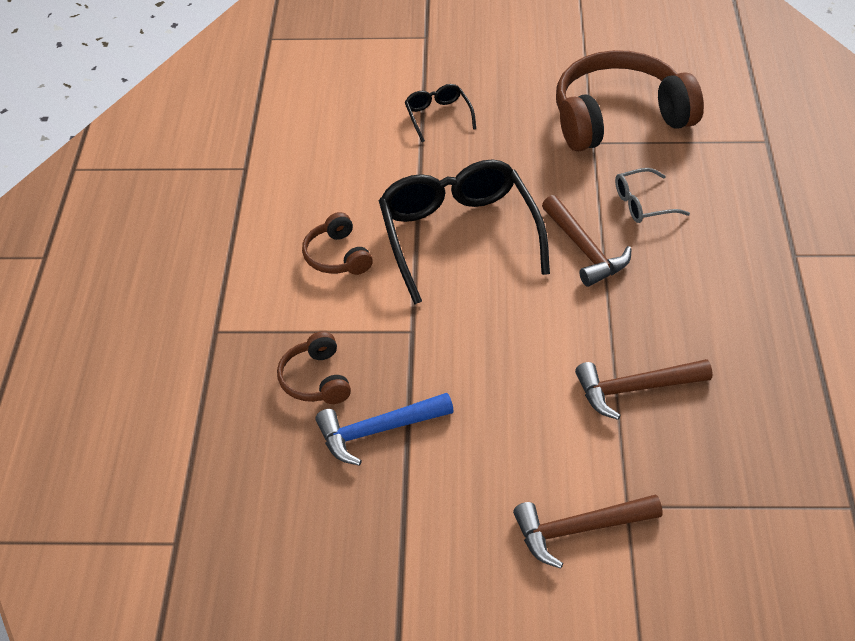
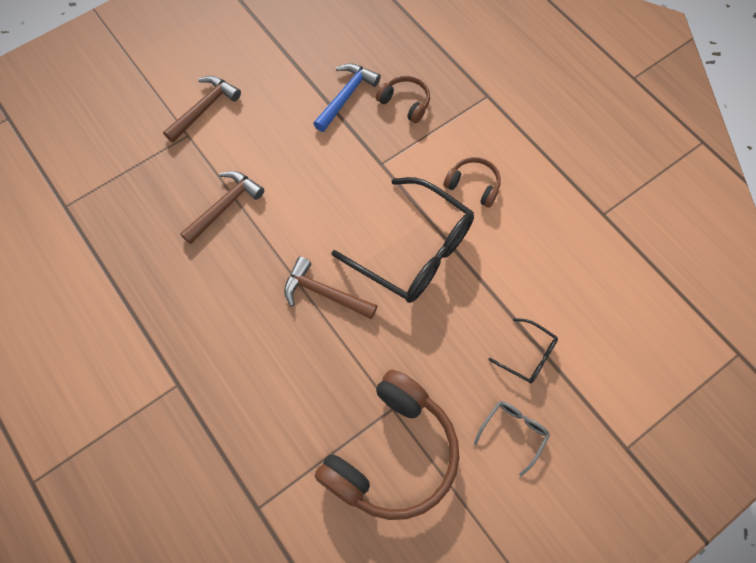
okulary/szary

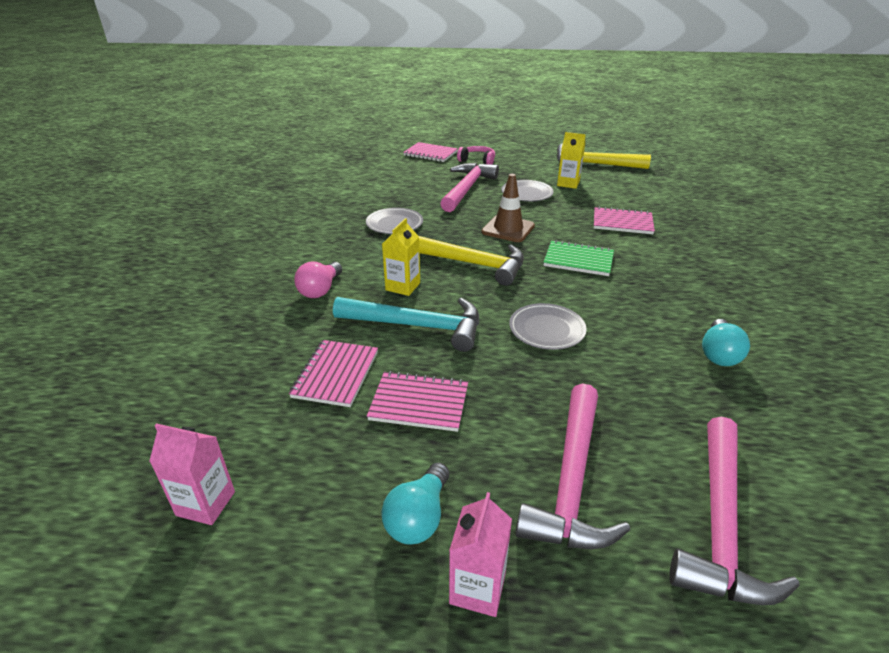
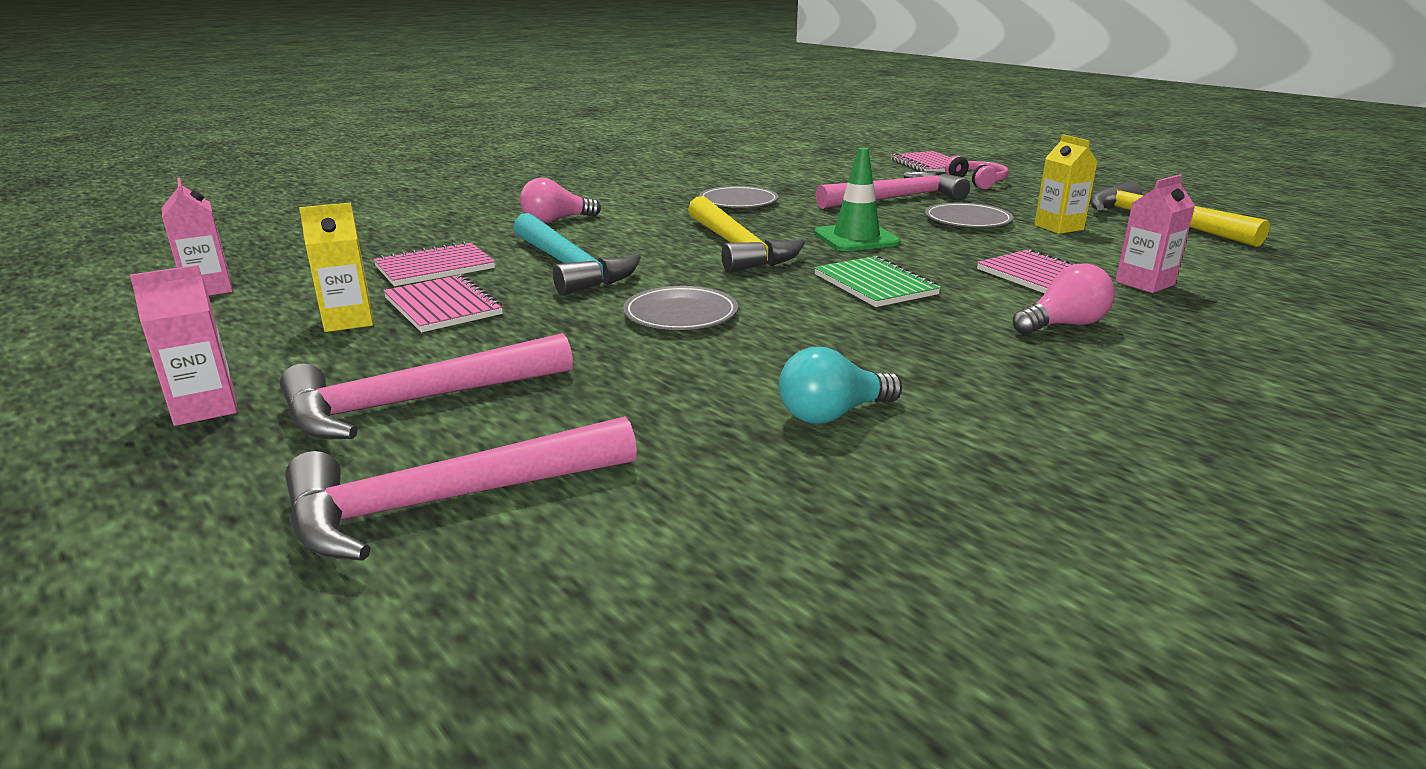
karton mleka/żółty (no. 1 from left)
pachołek/zielony
żarówka/różowy (no. 2 from left)
karton mleka/różowy (no. 3 from left)
żarówka/turkusowy (no. 1 from left in the first image)

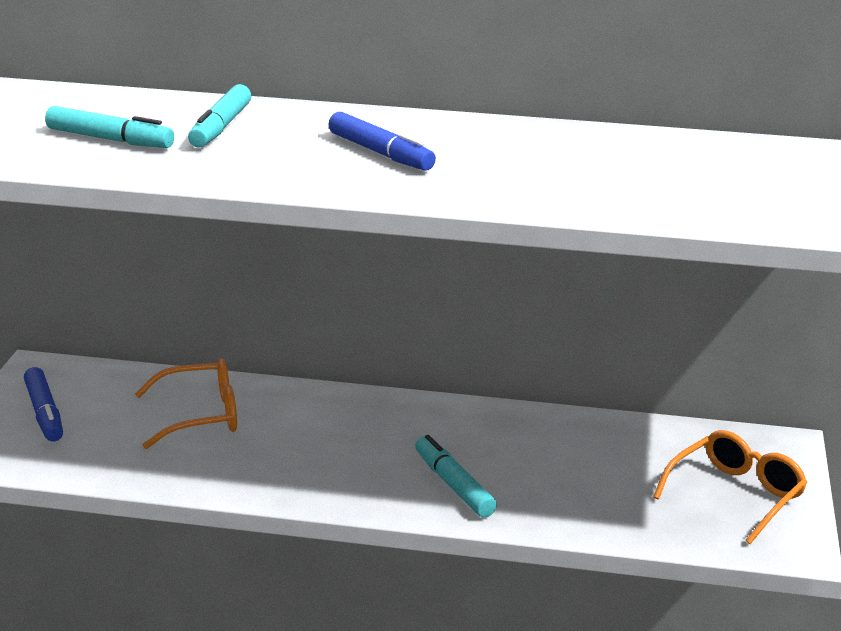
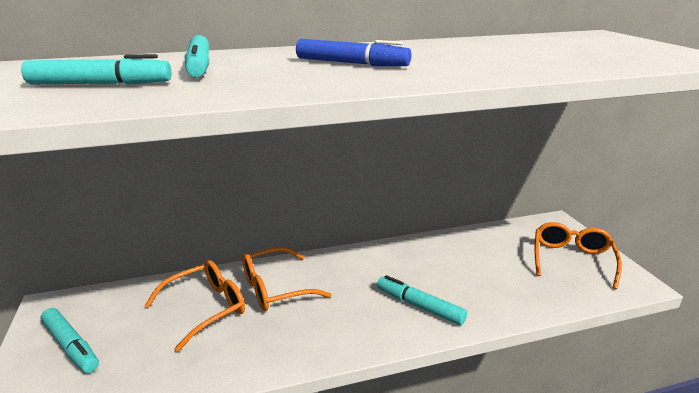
flamaster/turkusowy (no. 1 from left)
okulary/pomarańczowy (no. 2 from left)

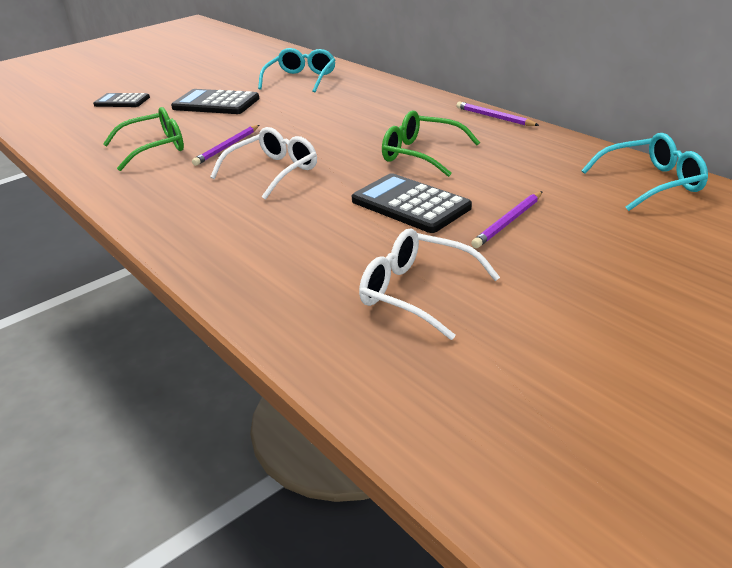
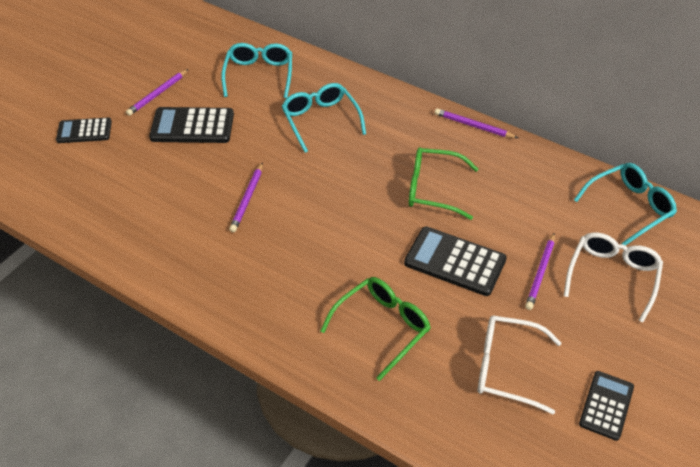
ołówek/fioletowy (no. 1 from left)
okulary/turkusowy (no. 2 from left)
okulary/zielony (no. 1 from left)
okulary/biały (no. 2 from left)
kalkulator/czarny (no. 4 from left)

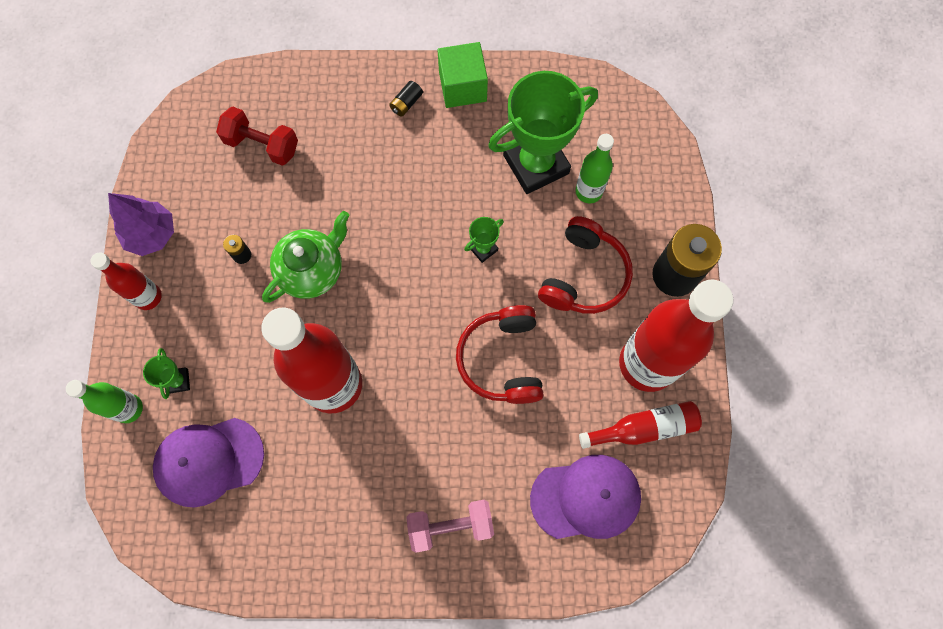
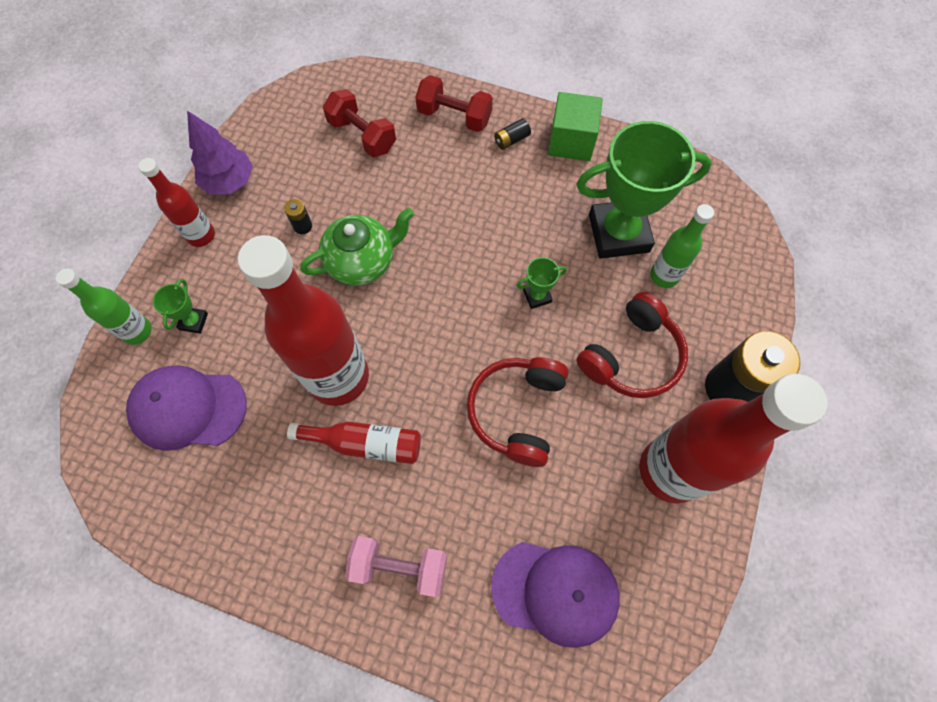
butelka/czerwony (no. 3 from left)
hantel/czerwony (no. 2 from left)

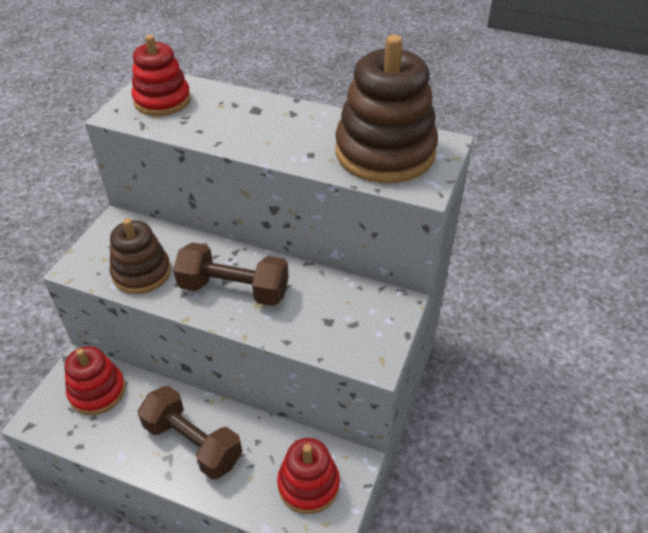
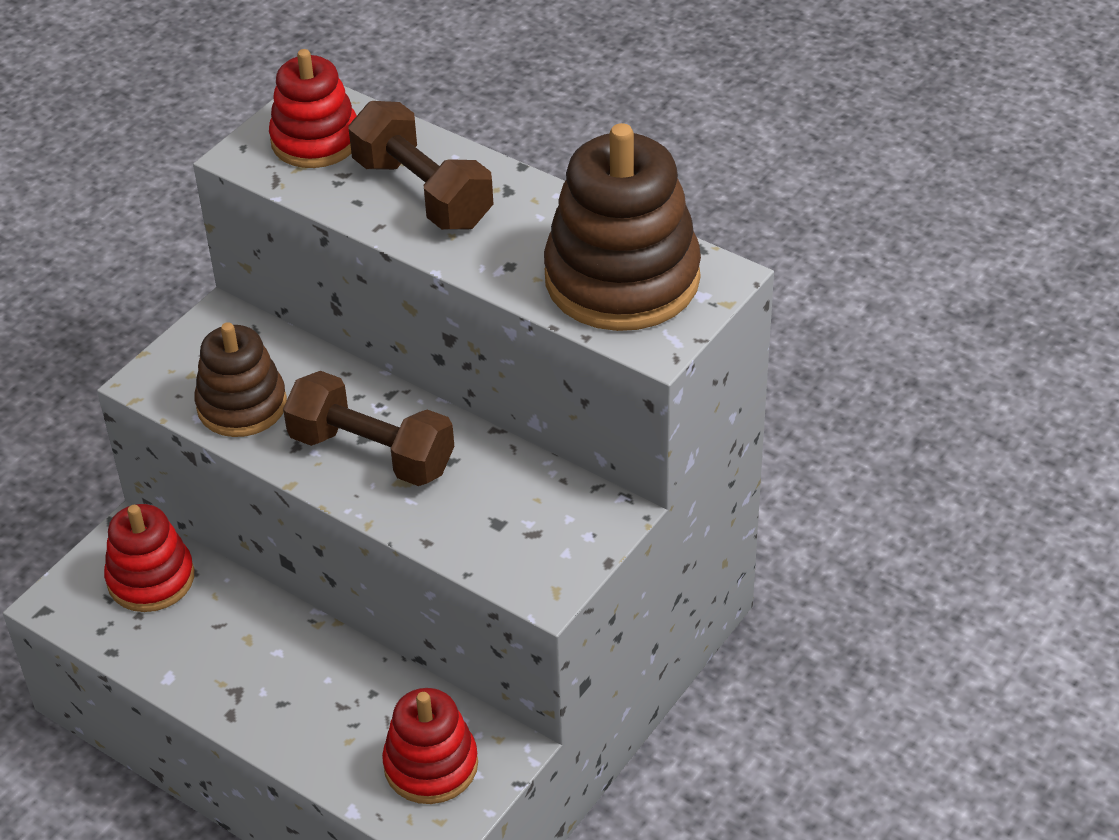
hantel/brązowy (no. 2 from left)

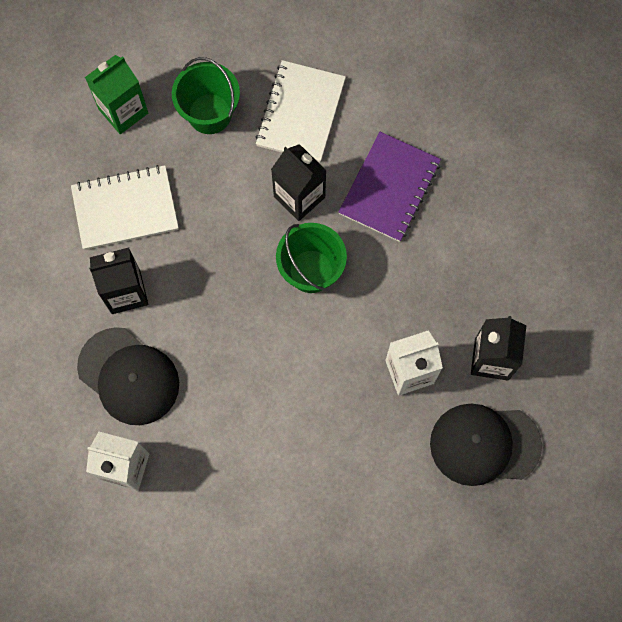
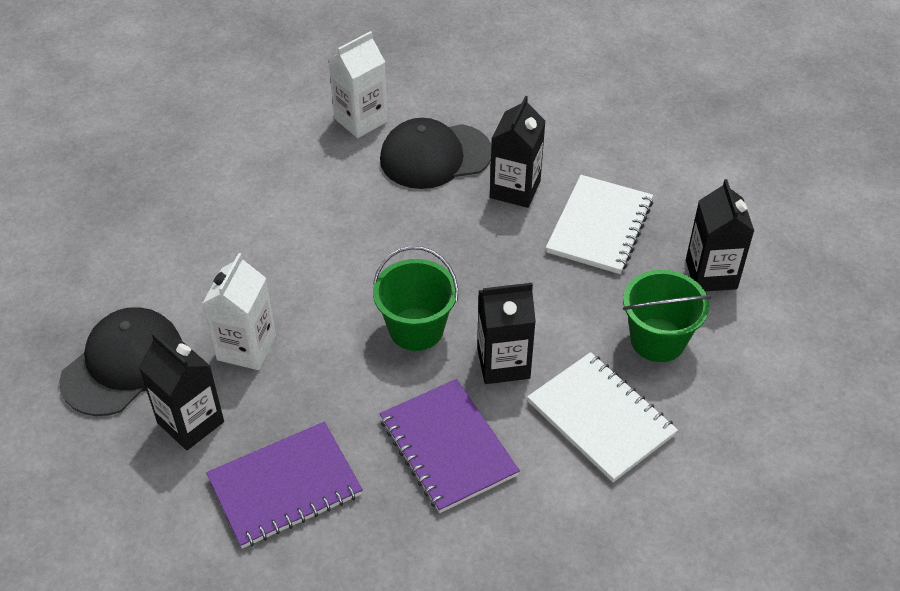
zeszyt/fioletowy (no. 1 from left)
karton mleka/czarny (no. 4 from left)

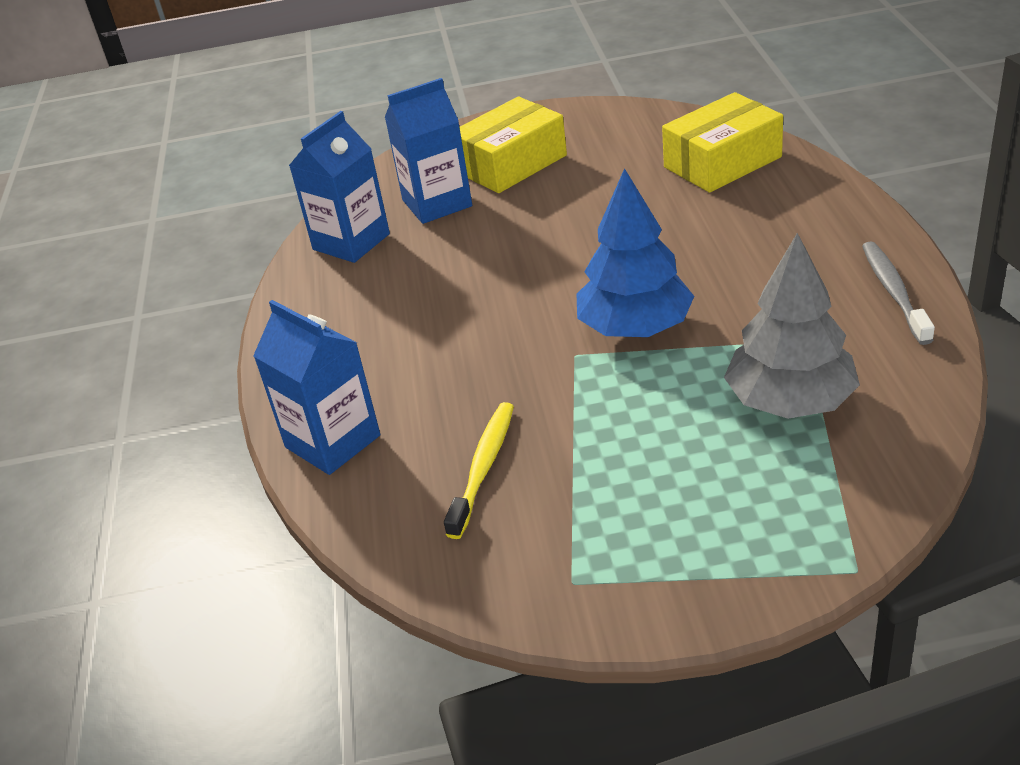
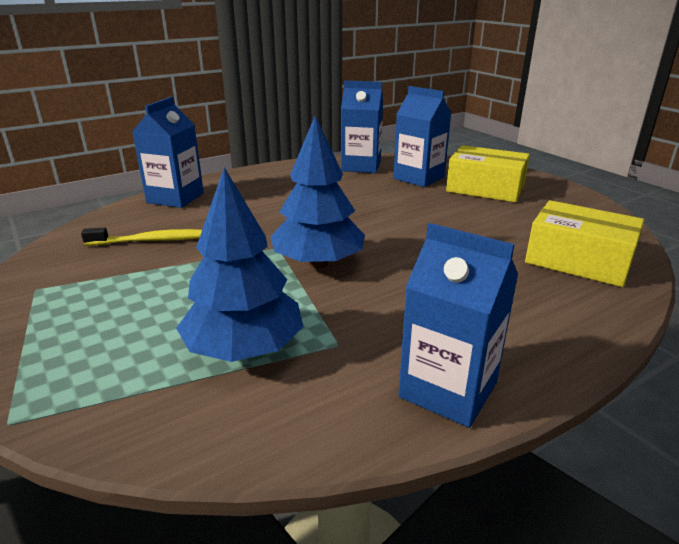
drzewko/niebieski (no. 1 from left)
karton mleka/niebieski (no. 4 from left)

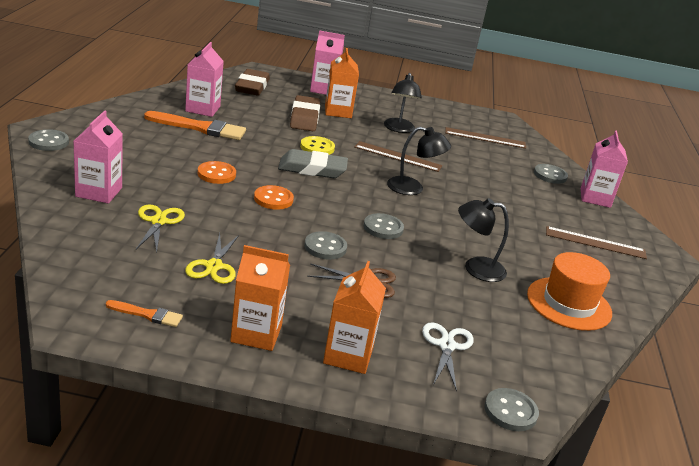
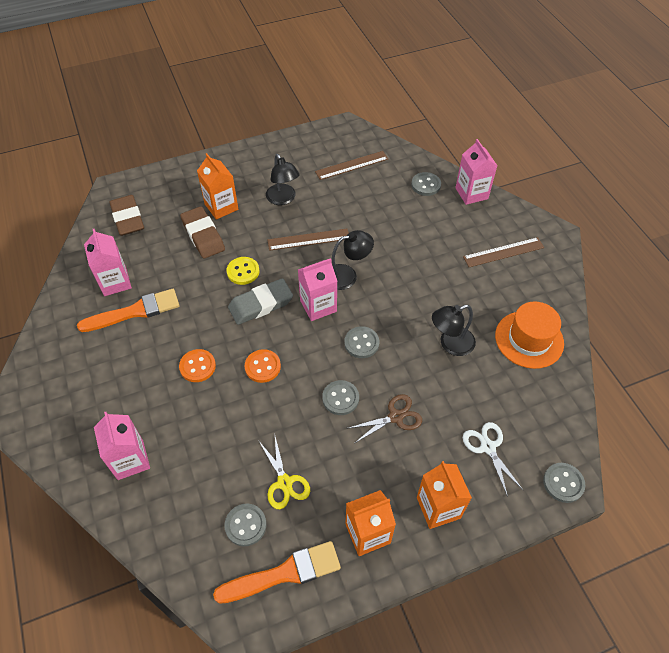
pędzel/pomarańczowy (no. 2 from left)
guzik/szary (no. 1 from left)
karton mleka/różowy (no. 3 from left)
nożyczki/żółty (no. 1 from left in the first image)

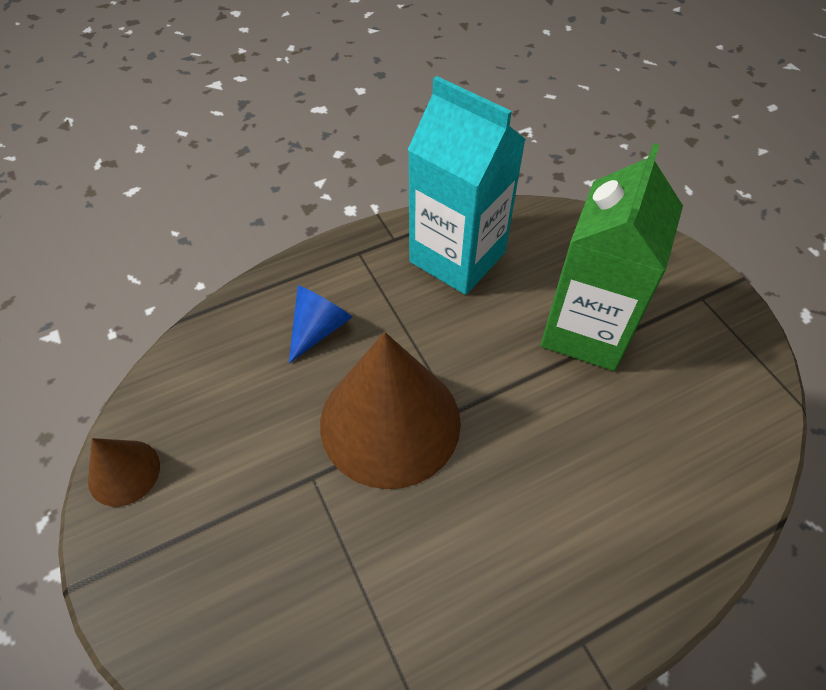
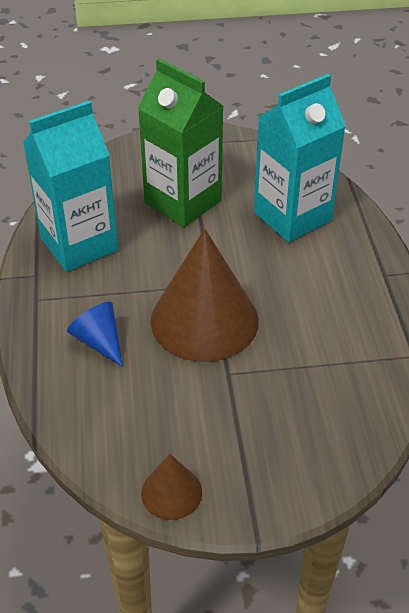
karton mleka/turkusowy (no. 2 from left)

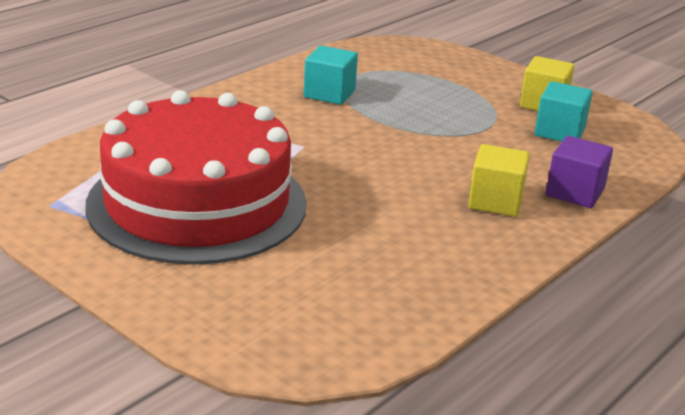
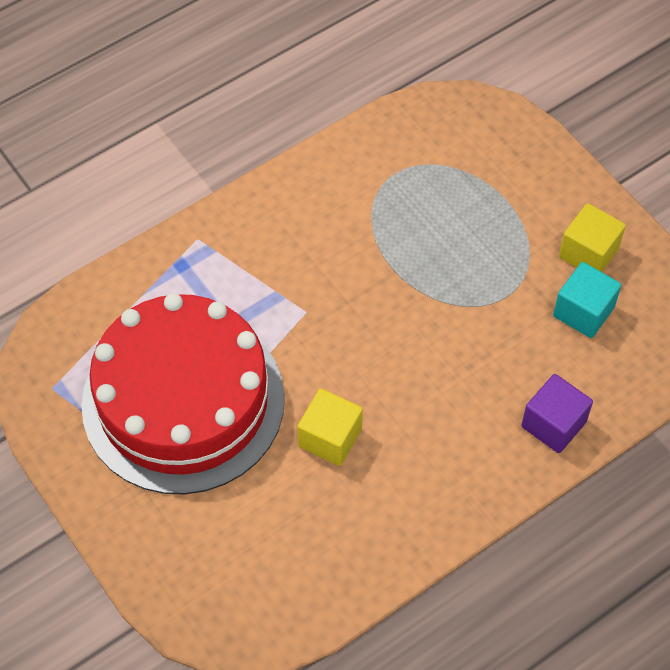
sześcian/żółty (no. 1 from left)
sześcian/turkusowy (no. 1 from left in the first image)

